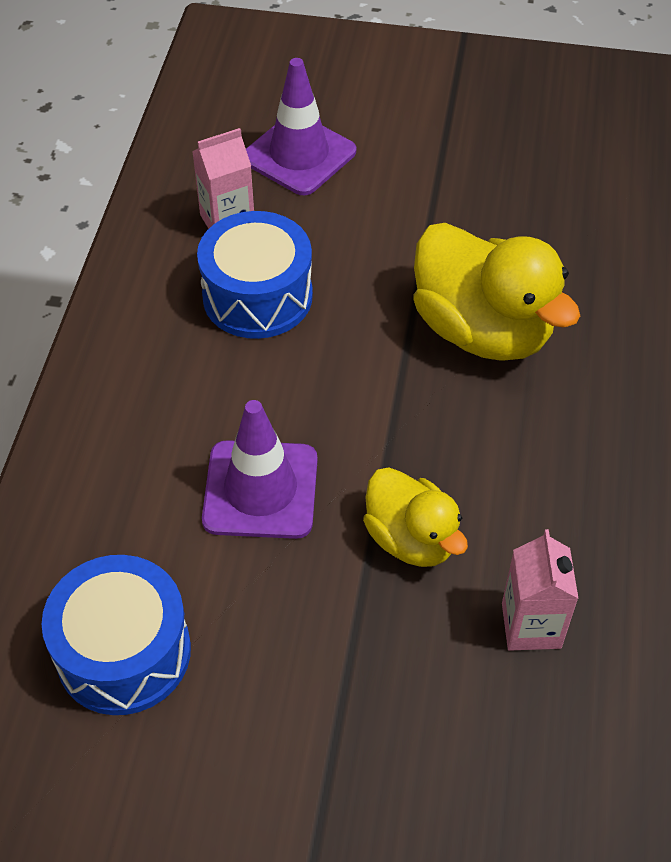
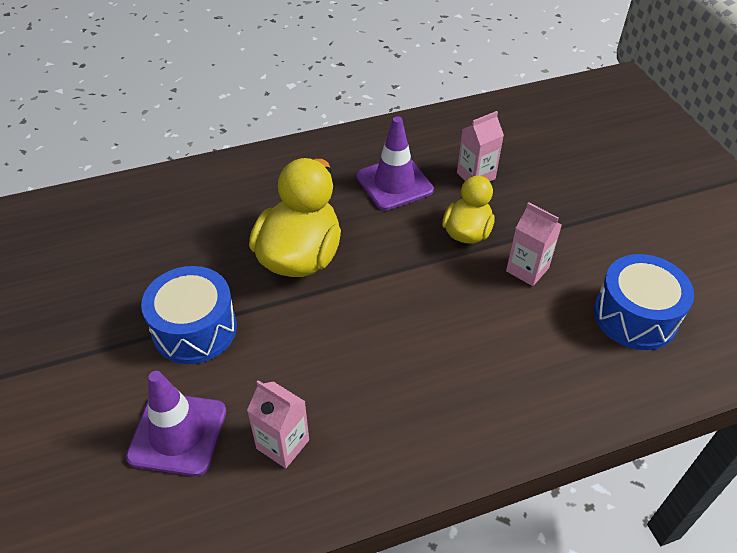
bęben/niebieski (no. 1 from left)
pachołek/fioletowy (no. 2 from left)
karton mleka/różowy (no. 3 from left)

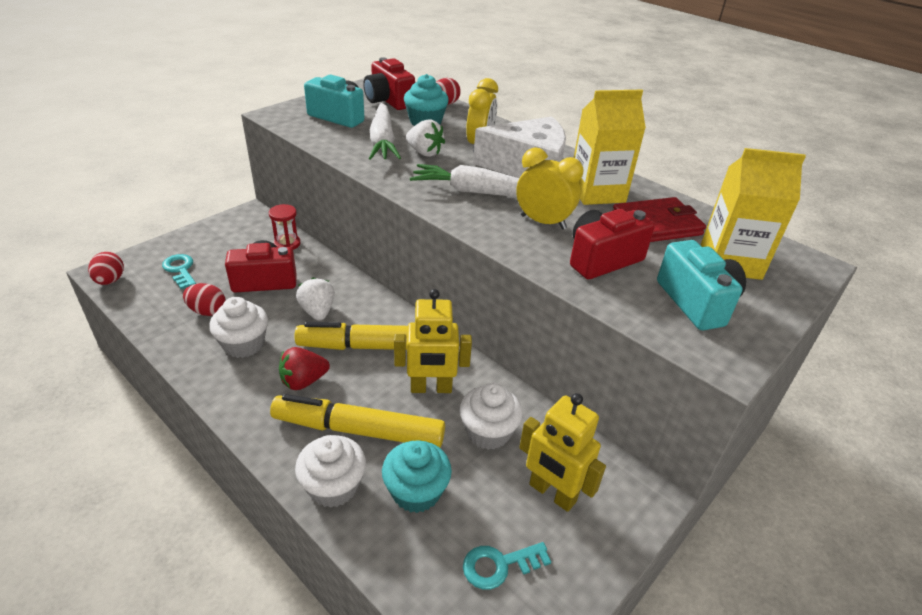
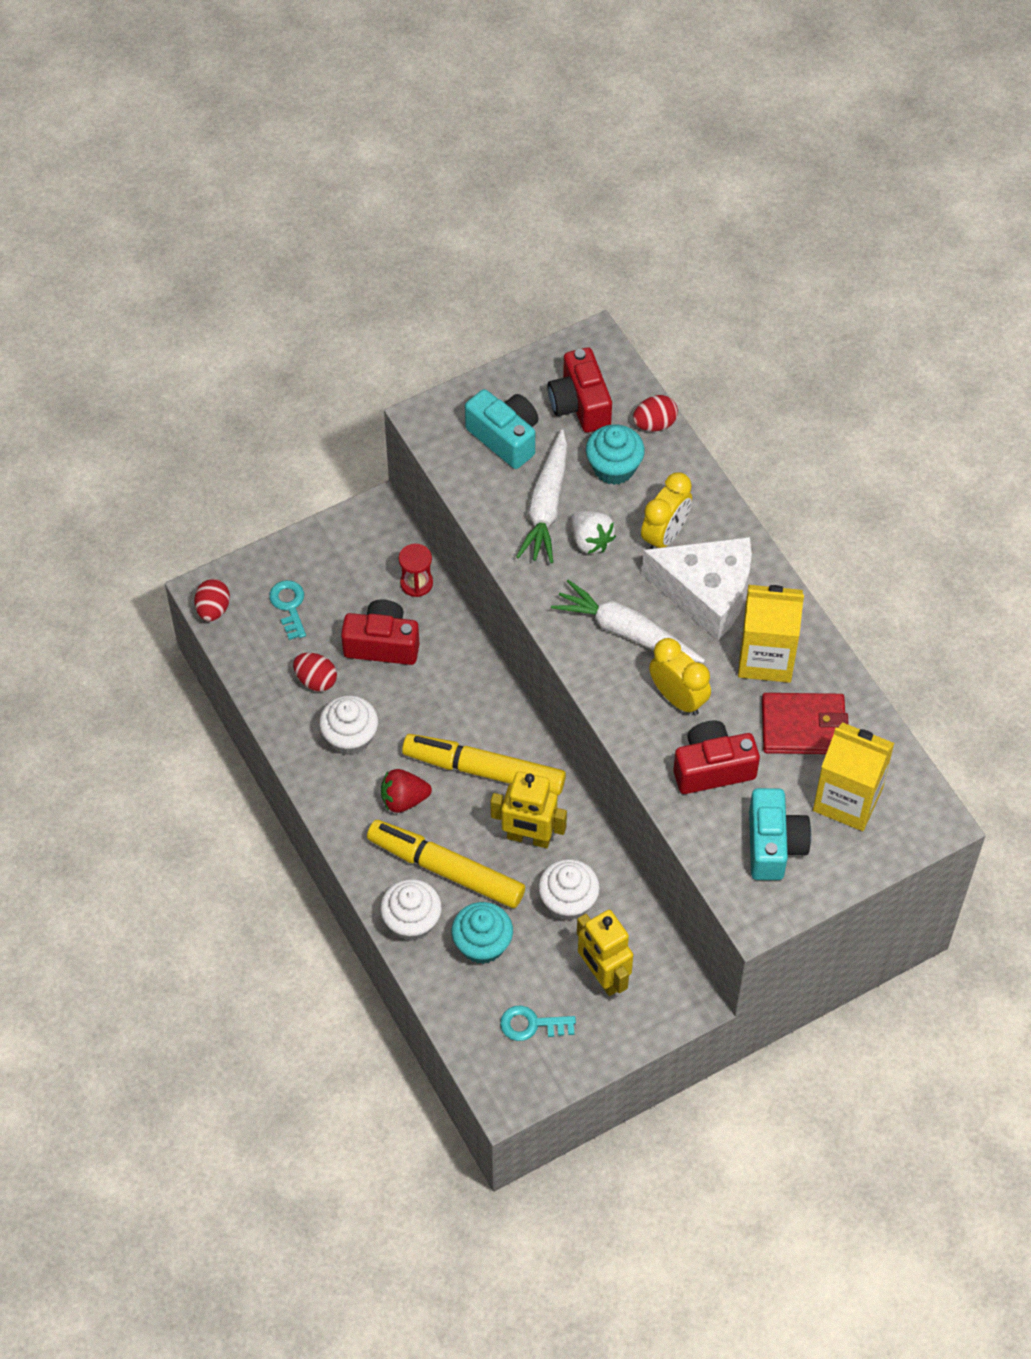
truskawka/biały (no. 1 from left in the first image)

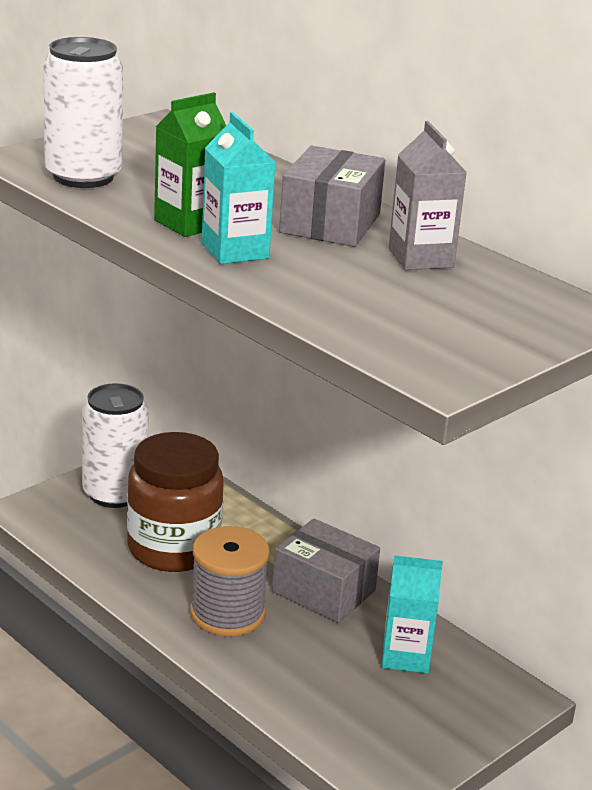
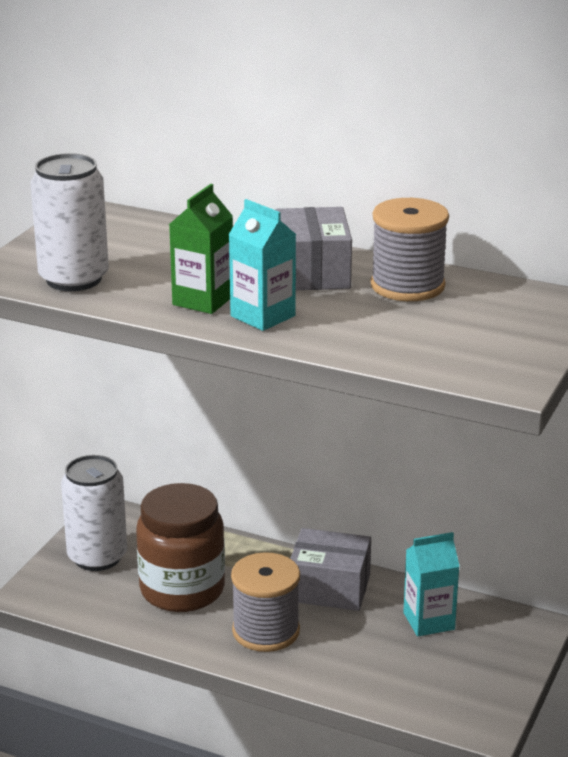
szpulka/szary (no. 2 from left)

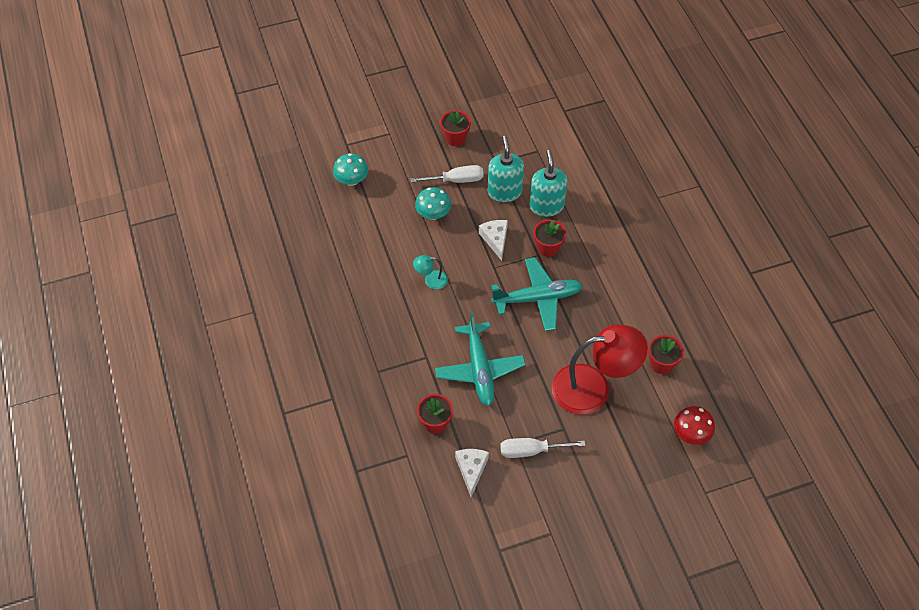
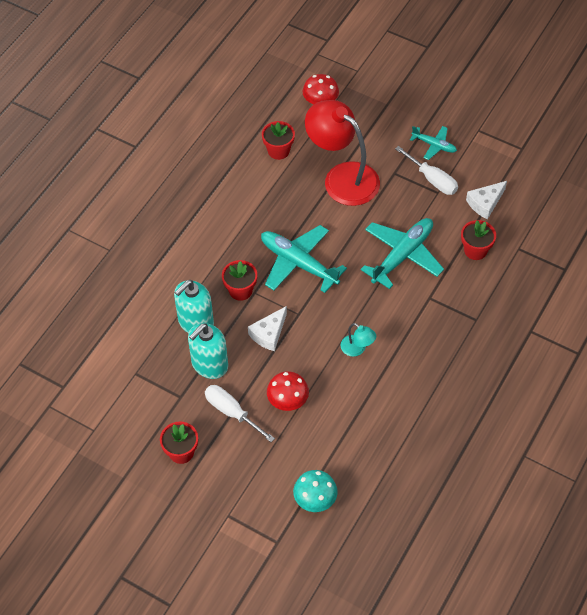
grzyb/czerwony (no. 1 from left)
samolot/turkusowy (no. 3 from left)

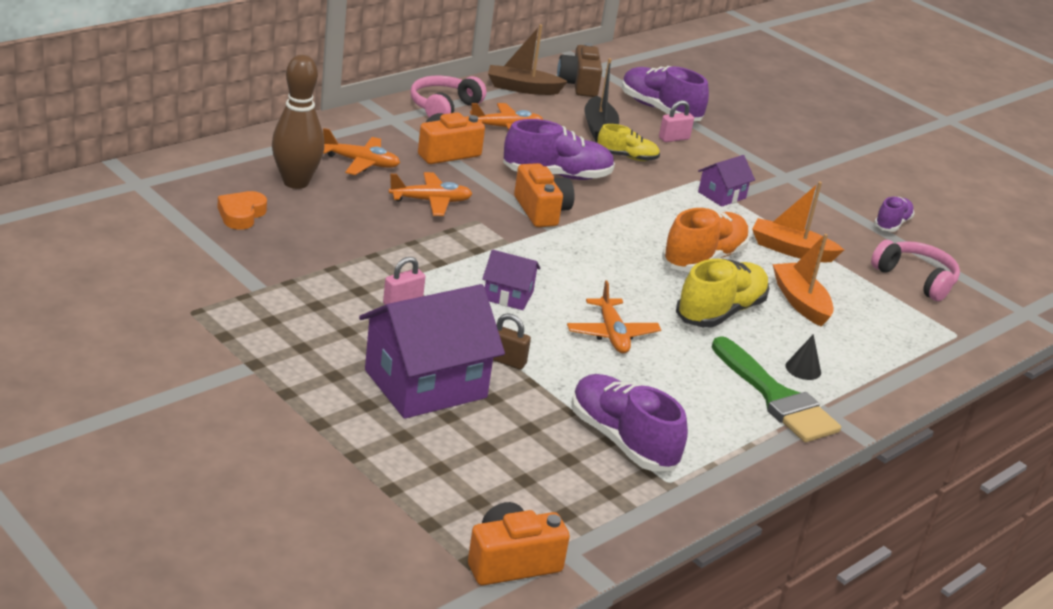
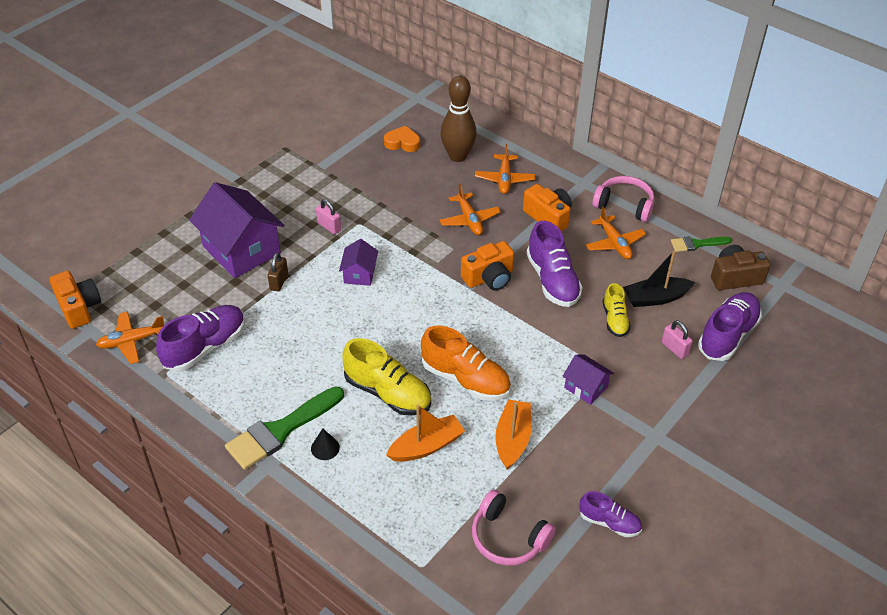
samolot/pomarańczowy (no. 1 from left)
słuchawki/różowy (no. 1 from left)
pędzel/zielony (no. 2 from left)

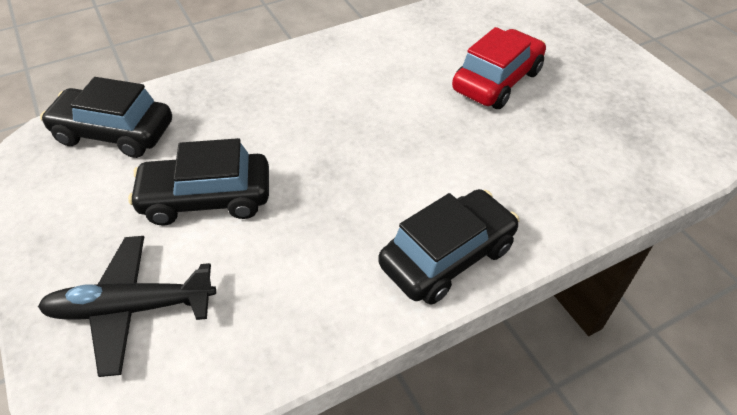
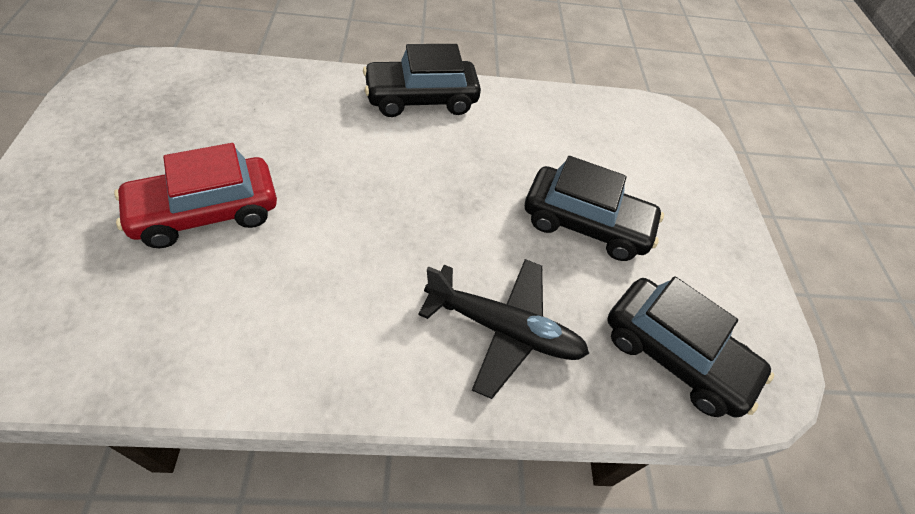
samolot/czarny

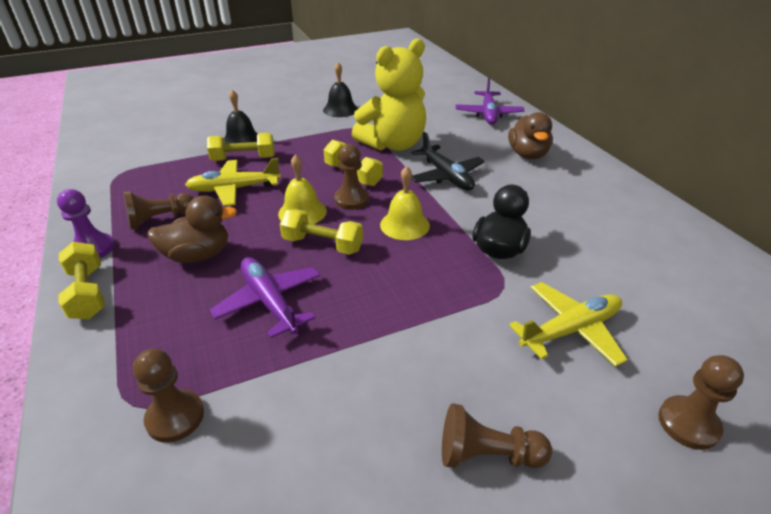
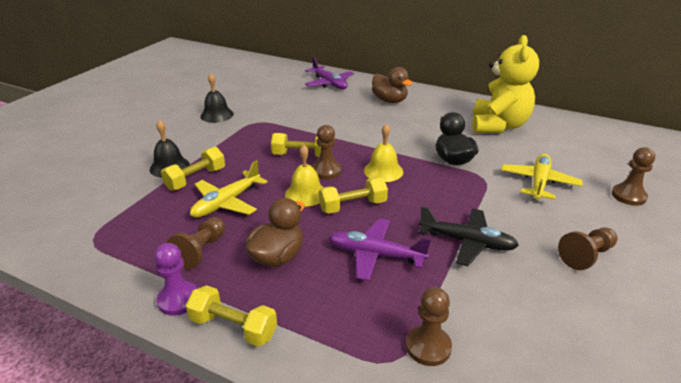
samolot/czarny
miś/żółty

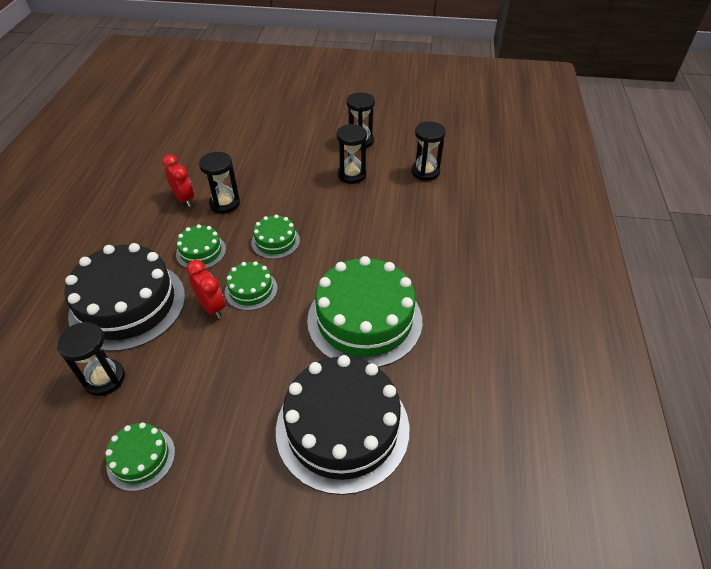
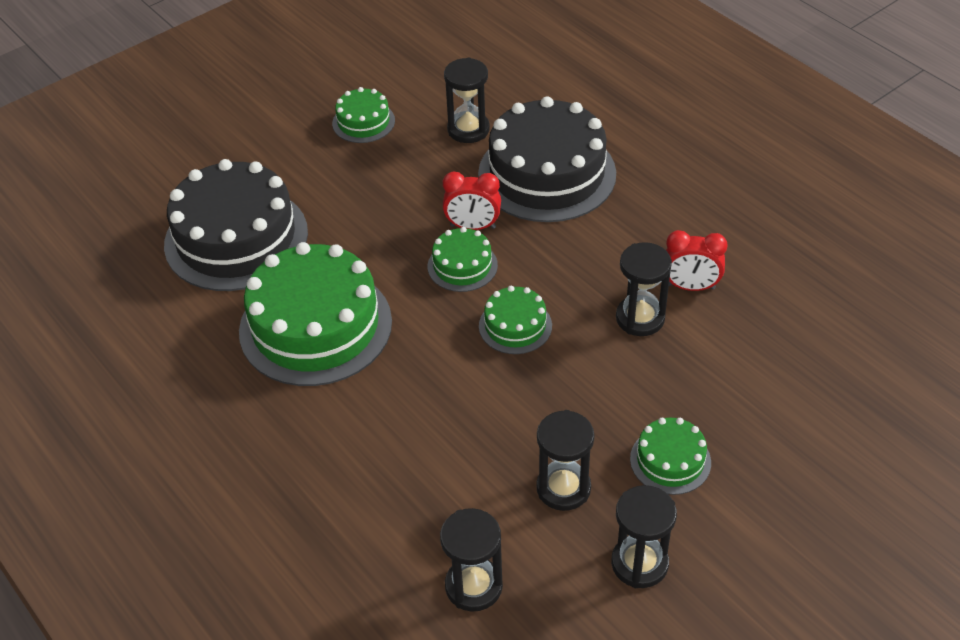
tort/zielony (no. 5 from left)

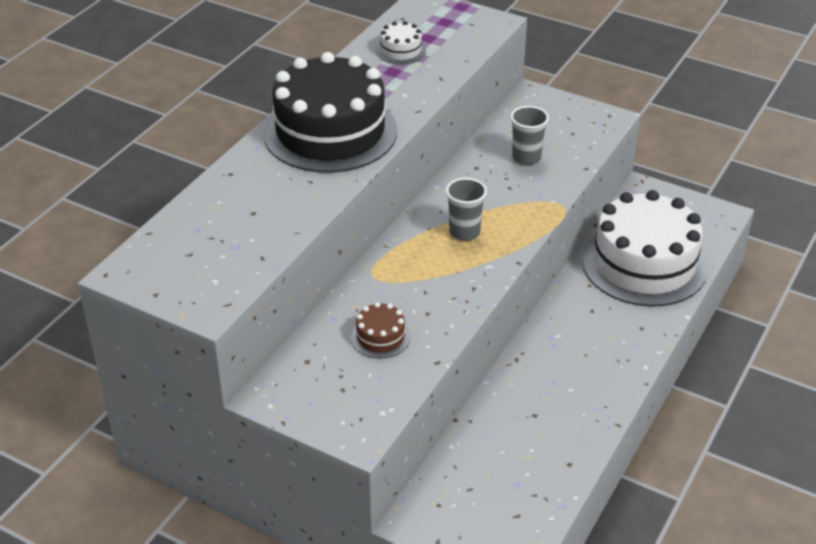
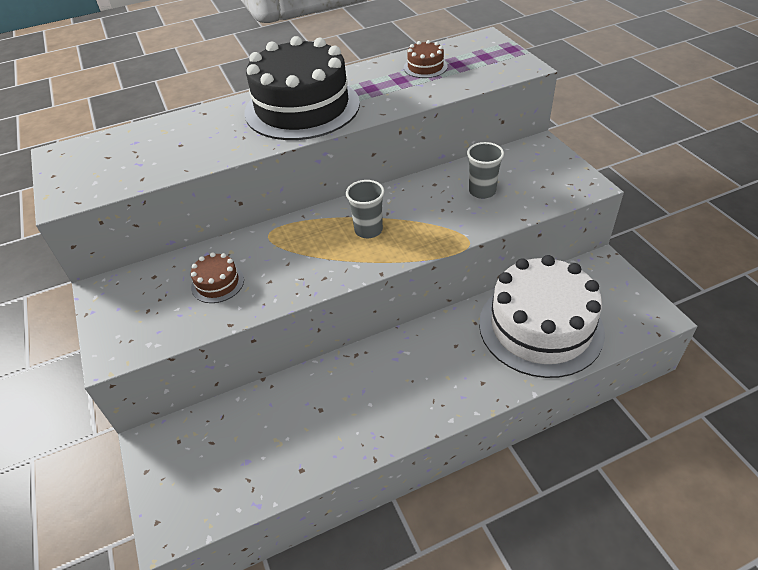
tort/brązowy (no. 2 from left)

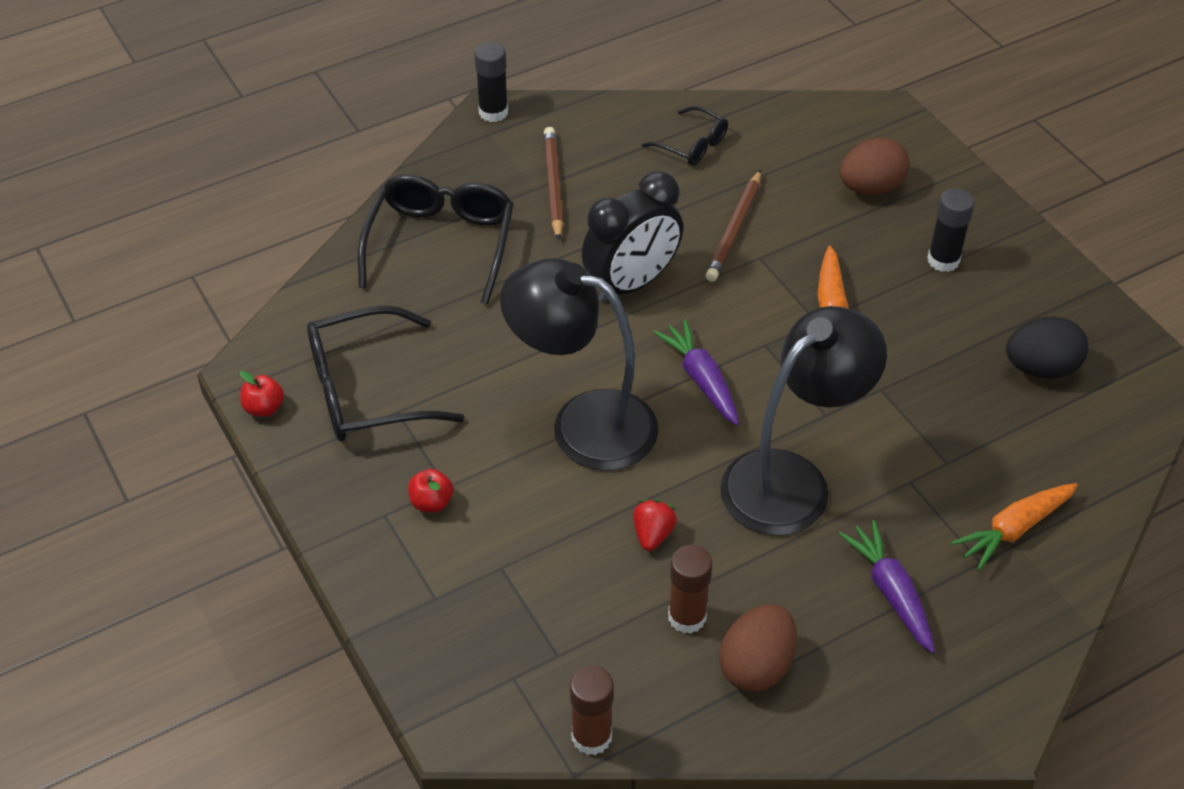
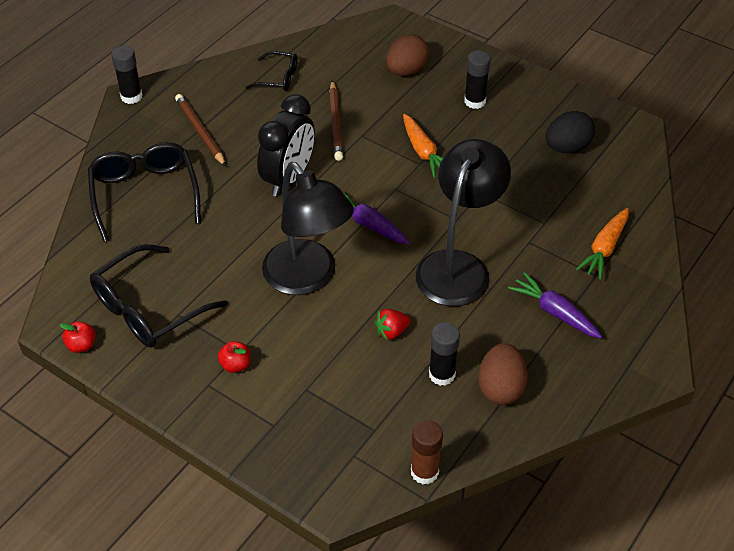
lampka/czarny (no. 1 from left)
truskawka/czerwony
klej w sztyfcie/czarny (no. 2 from left)

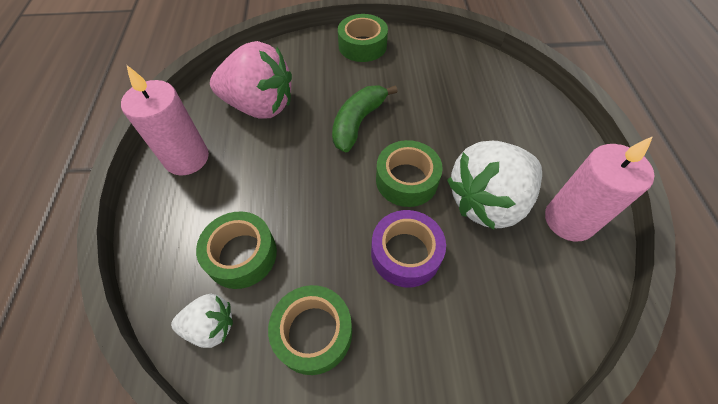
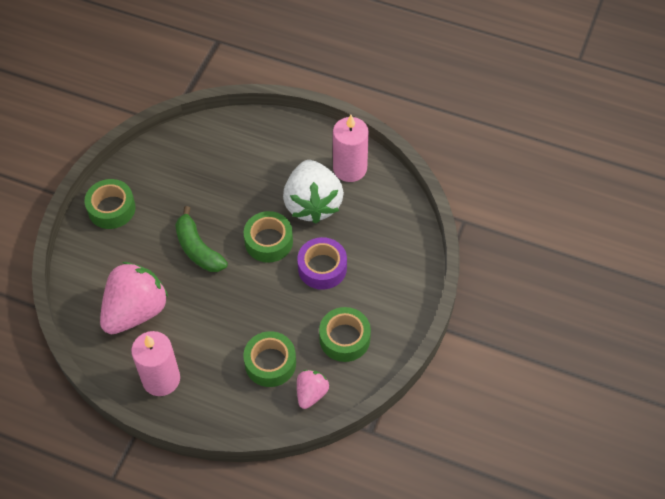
truskawka/różowy (no. 2 from left)

